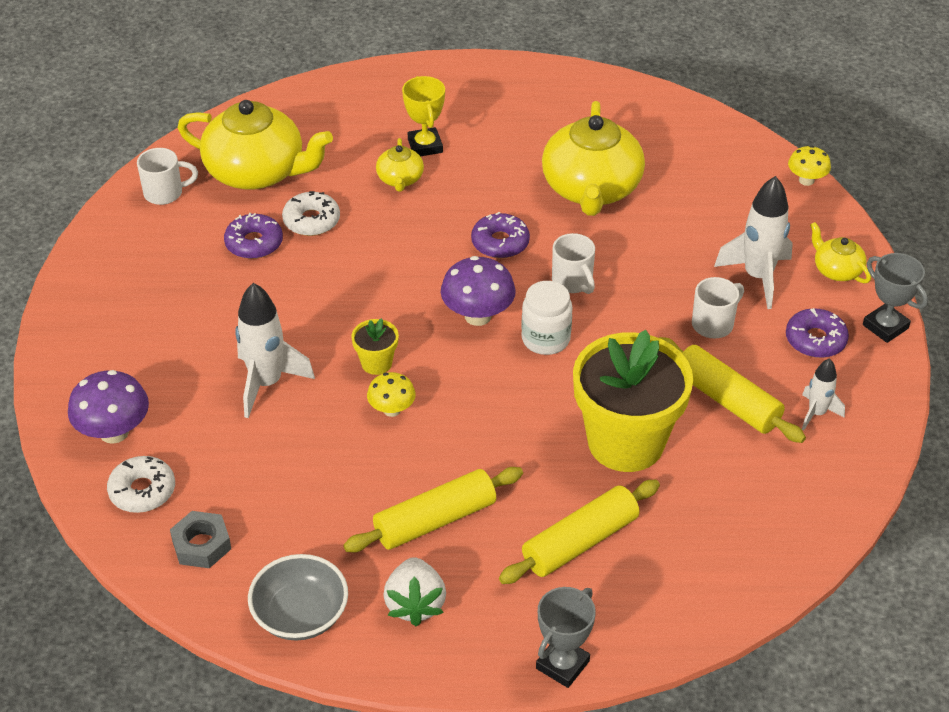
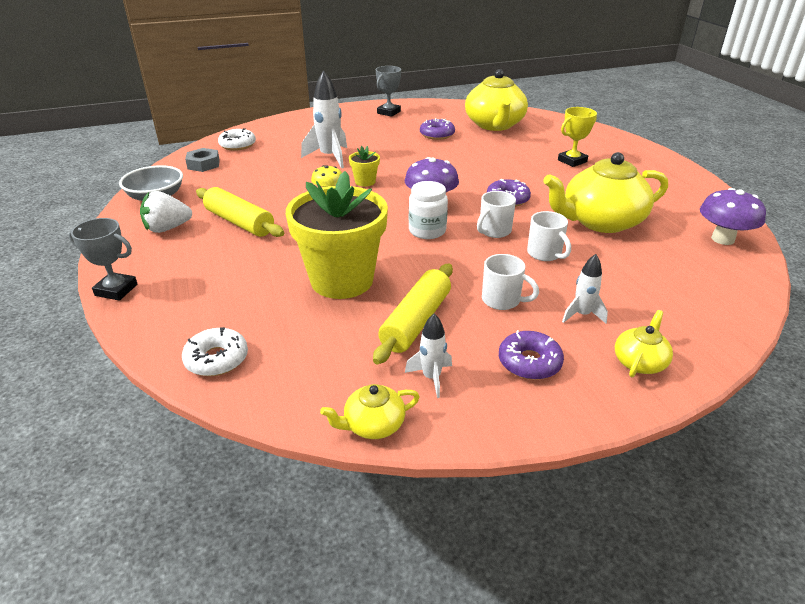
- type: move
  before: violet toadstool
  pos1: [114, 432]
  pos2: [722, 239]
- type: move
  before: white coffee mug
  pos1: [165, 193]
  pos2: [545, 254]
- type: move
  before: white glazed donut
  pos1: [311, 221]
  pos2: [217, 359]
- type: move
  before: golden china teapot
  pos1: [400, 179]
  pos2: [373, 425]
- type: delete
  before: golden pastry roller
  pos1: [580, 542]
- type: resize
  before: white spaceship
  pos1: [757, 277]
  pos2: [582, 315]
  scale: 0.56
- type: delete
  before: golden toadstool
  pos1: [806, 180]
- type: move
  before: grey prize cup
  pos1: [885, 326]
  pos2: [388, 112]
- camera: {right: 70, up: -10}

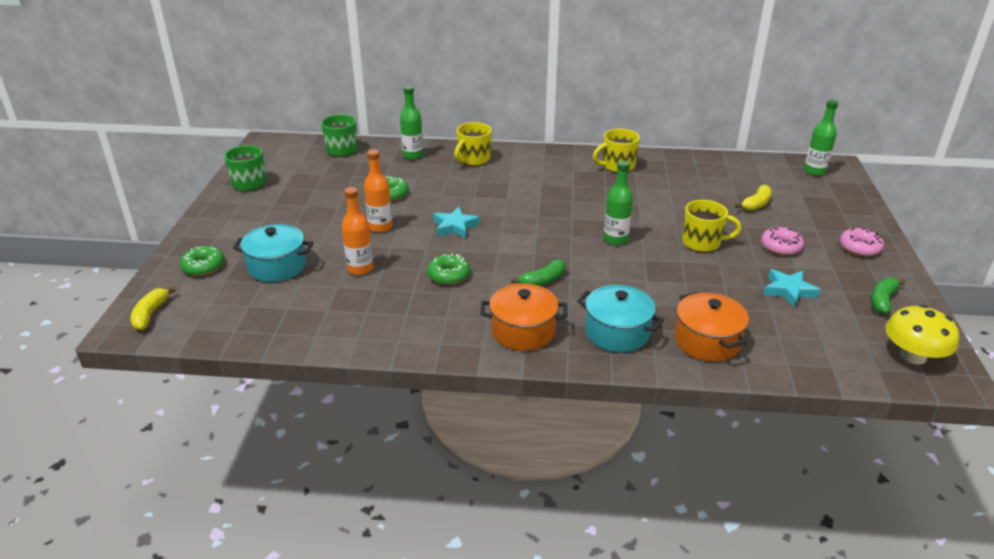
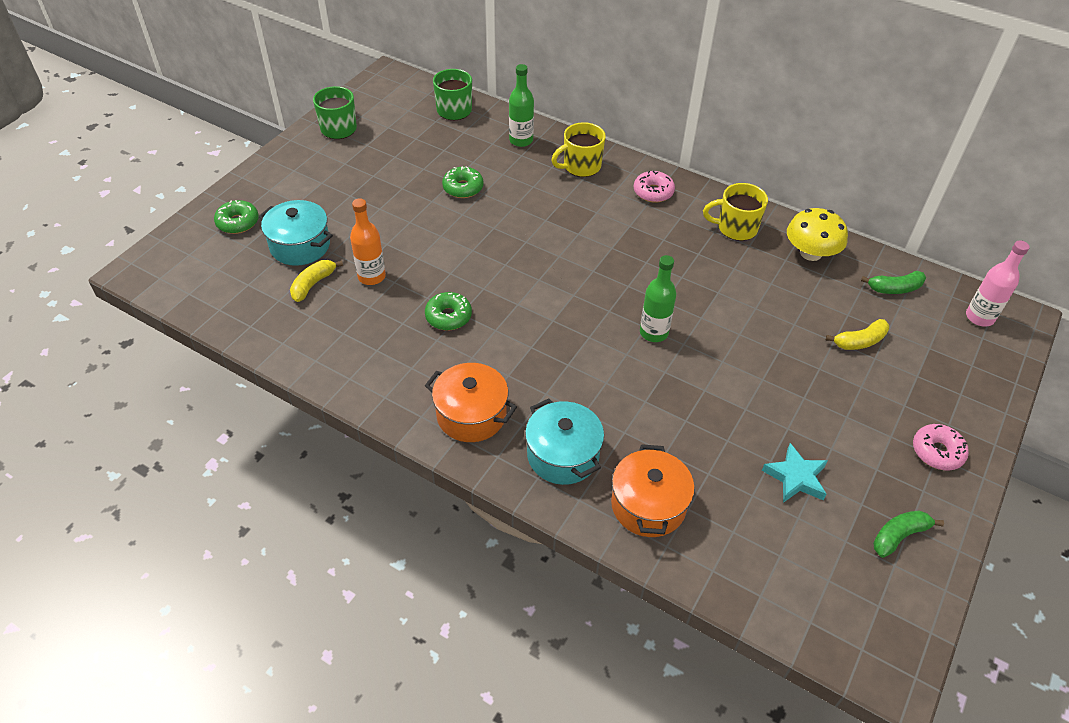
- type: move
  before: golden banana fruit
  pos1: [150, 314]
  pos2: [313, 284]
- type: delete
  before: orange bottle
  pos1: [380, 227]
- type: delete
  before: aqua star shape
  pos1: [455, 226]
- type: move
  before: green banana fruit
  pos1: [542, 281]
  pos2: [894, 288]
- type: delete
  before: golden coffee mug
  pos1: [702, 243]
- type: move
  before: rosy glazed donut
  pos1: [780, 247]
  pos2: [653, 192]
- type: recolor
  before: green bottle
  after: rosy bottle
  pos1: [814, 171]
  pos2: [979, 317]
- type: move
  before: golden toadstool
  pos1: [913, 356]
  pos2: [810, 253]
- camera: {right: 25, up: 15}

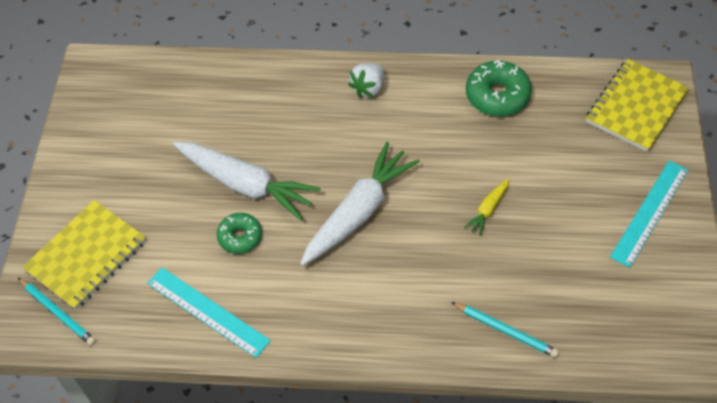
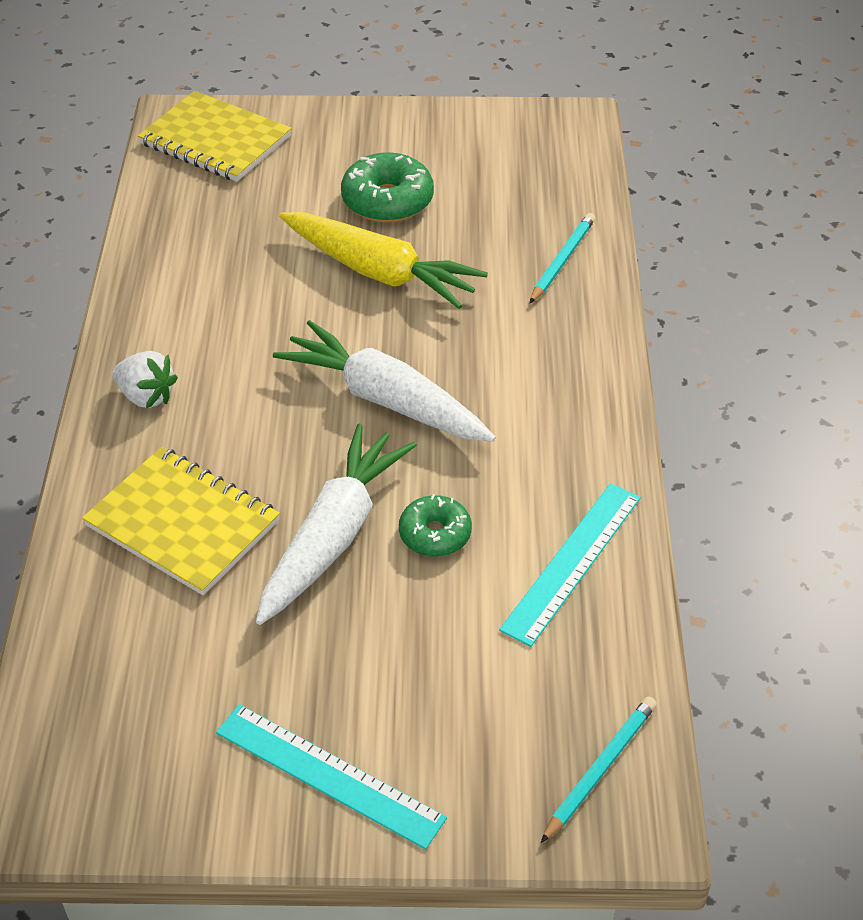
- type: move
  before: golden exercise book
  pos1: [86, 256]
  pos2: [182, 523]
- type: resize
  before: golden toy carrot
  pos1: [488, 209]
  pos2: [380, 272]
  scale: 2.23
- type: move
  before: green glazed donut
  pos1: [497, 96]
  pos2: [387, 201]
- type: move
  before: aqua ruler
  pos1: [649, 212]
  pos2: [328, 775]
- camera: {right: -95, up: -10}

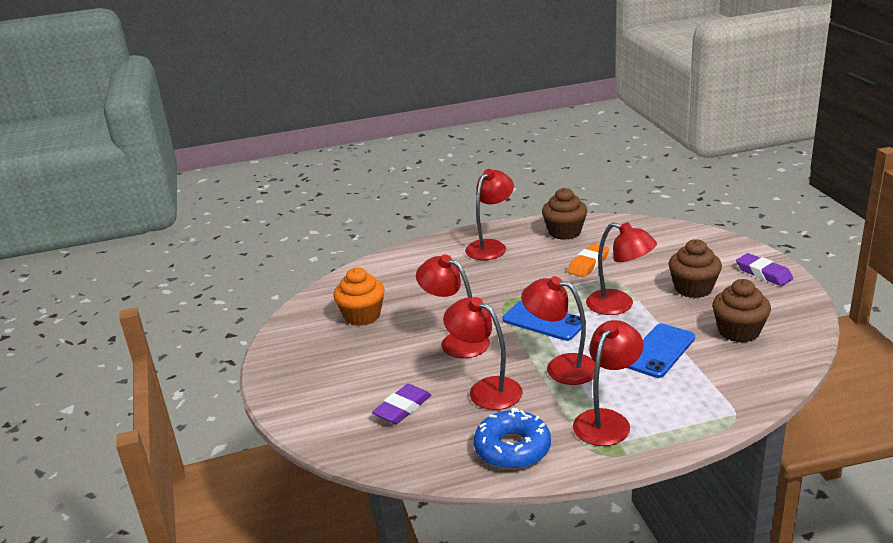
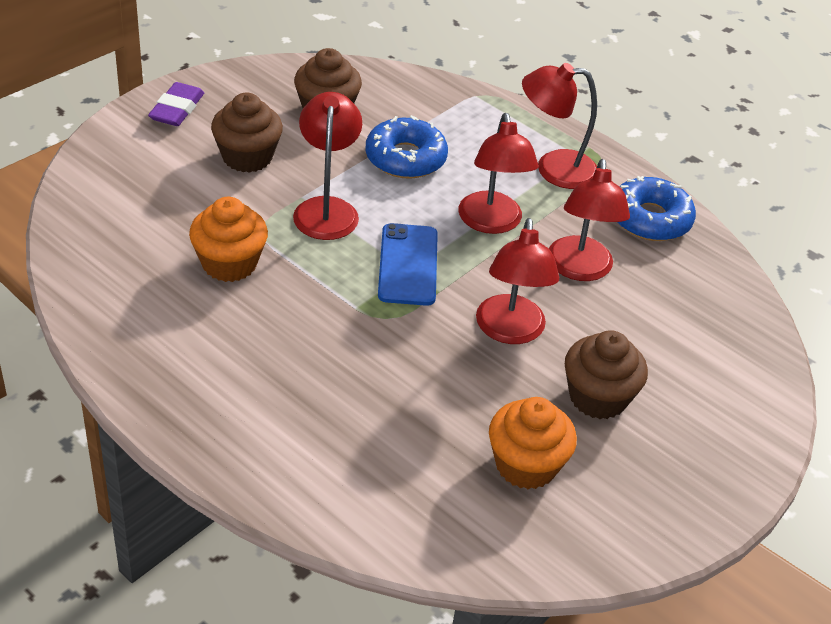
- type: delete
  before: violet pencil eraser
  pos1: [402, 408]
- type: delete
  before: crimson lamp
  pos1: [491, 246]
- type: move
  before: dark brown muffin
  pos1: [564, 232]
  pos2: [598, 397]
- type: replace
  before: orange pencil eraser
  after: orange muffin
  pos1: [588, 264]
  pos2: [229, 263]
- type: replace
  before: blue smartphone
  after: blue glazed donut
  pos1: [659, 351]
  pos2: [405, 158]
- camera: {right: -130, up: 15}

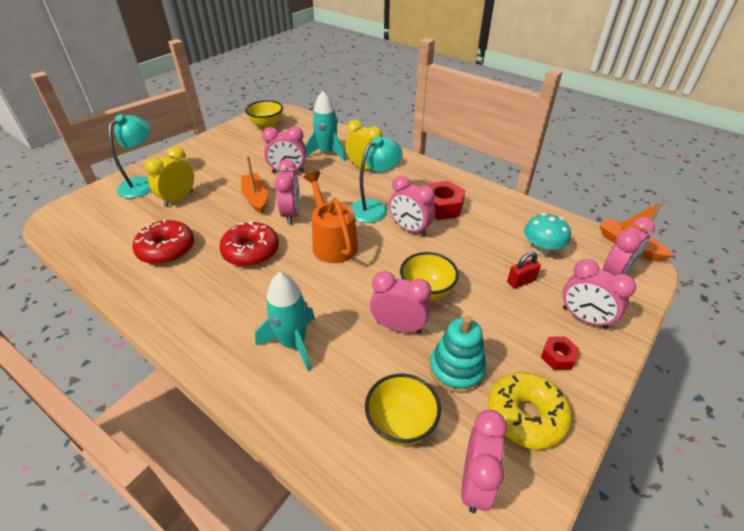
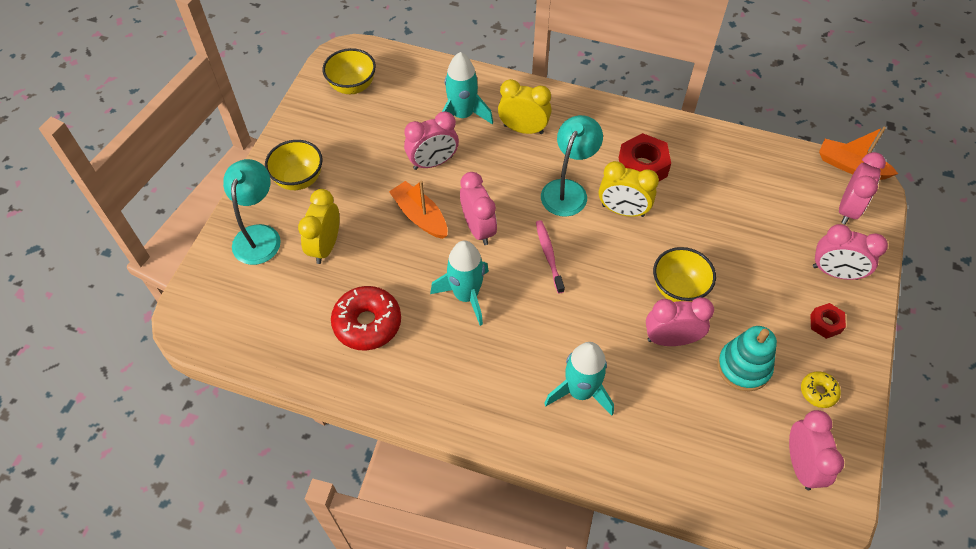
- type: replace
  before: crimson glazed donut
  after: aqua spaceship
  pos1: [251, 251]
  pos2: [466, 295]
- type: replace
  before: orange watering pot
  after: rosy tooth brush
  pos1: [332, 243]
  pos2: [549, 256]
- type: move
  before: golden serving bowl
  pos1: [401, 424]
  pos2: [299, 179]
- type: recolor
  before: rosy alarm clock
  after: golden alarm clock
  pos1: [410, 229]
  pos2: [623, 210]
- type: resize
  before: golden glazed donut
  pos1: [525, 415]
  pos2: [818, 392]
  scale: 0.53
- type: delete
  before: crimson padlock
  pos1: [521, 281]
- type: delete
  before: aqua toadstool
  pos1: [542, 249]
- camera: {right: -20, up: 15}

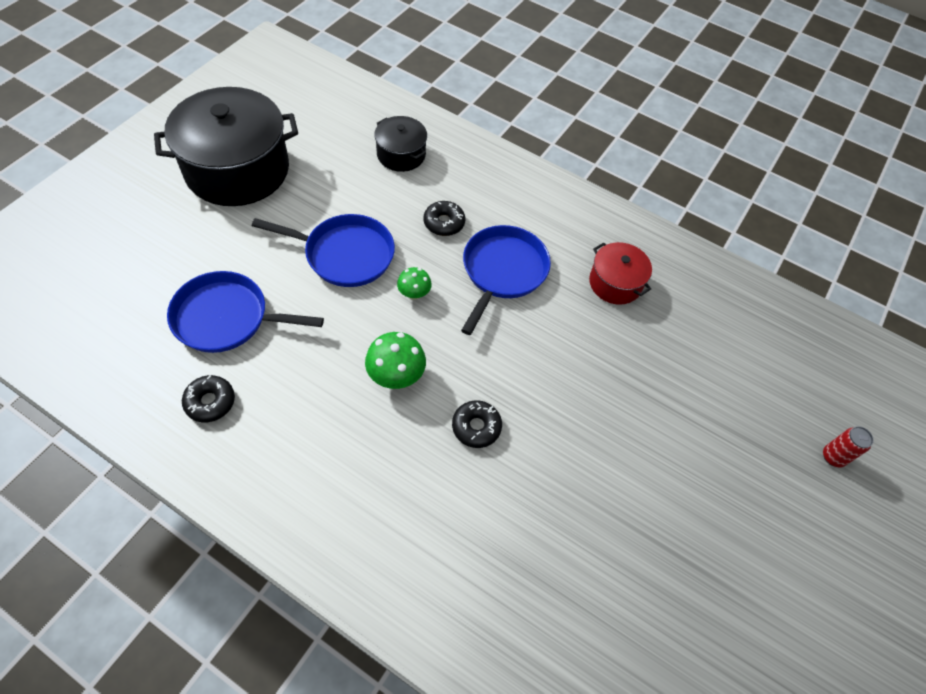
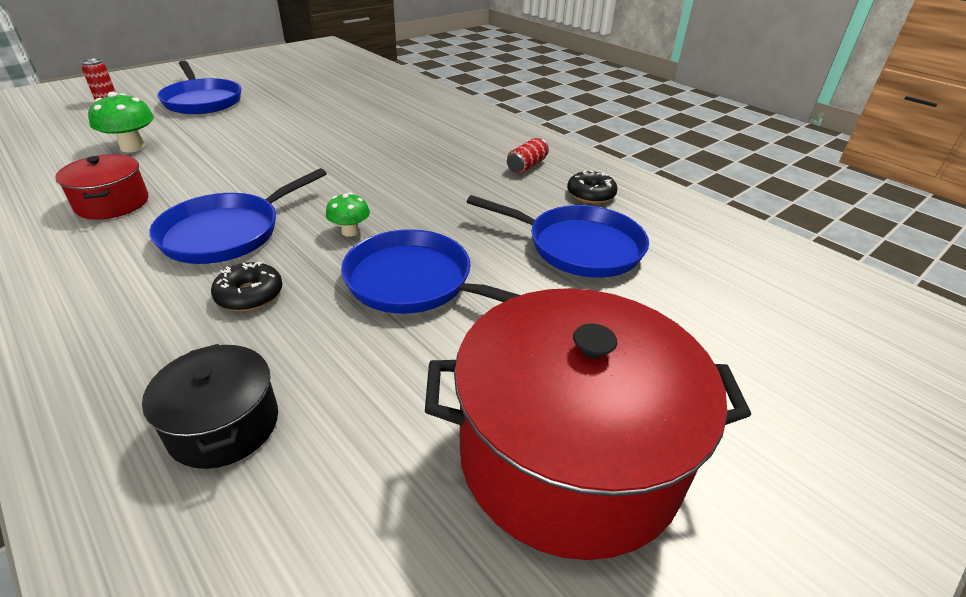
- type: recolor
  before: black pot
  after: crimson pot
  pos1: [237, 169]
  pos2: [569, 455]
- type: move
  before: green toadstool
  pos1: [396, 376]
  pos2: [133, 147]
- type: delete
  before: black glazed donut
  pos1: [476, 427]
- type: insert
  after: blue skillet
  pos2: [202, 101]
- type: insert
  after: crimson tin
  pos2: [526, 166]
- camera: {right: -160, up: -20}

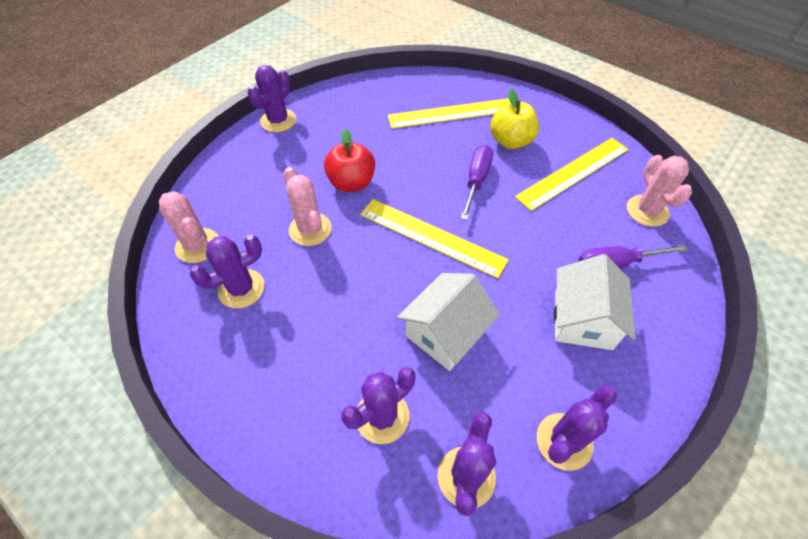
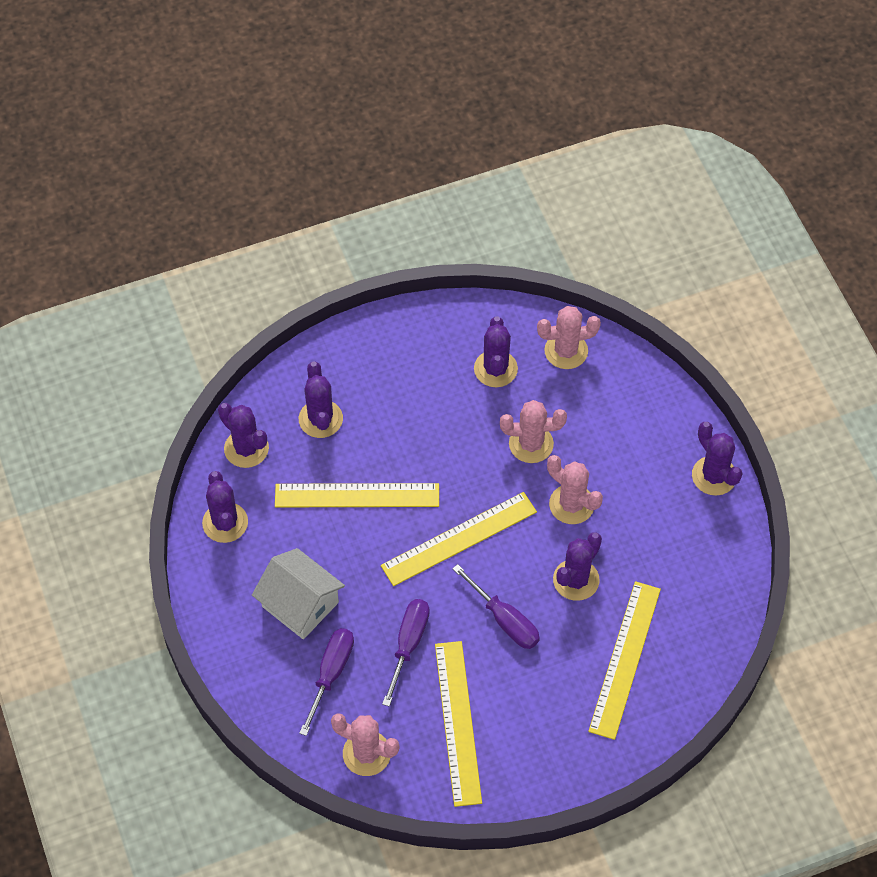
- type: replace
  before: crimson toy apple
  after: rosy saguaro cactus
  pos1: [352, 183]
  pos2: [571, 504]
- type: replace
  before: white toy house
  after: golden ruler
  pos1: [445, 333]
  pos2: [357, 495]
- type: delete
  before: golden toy apple
  pos1: [510, 141]
- type: insert
  after: violet hand screwdriver
  pos2: [408, 645]
- type: insert
  after: violet saguaro cactus
  pos2: [576, 580]
- camera: {right: 120, up: 5}

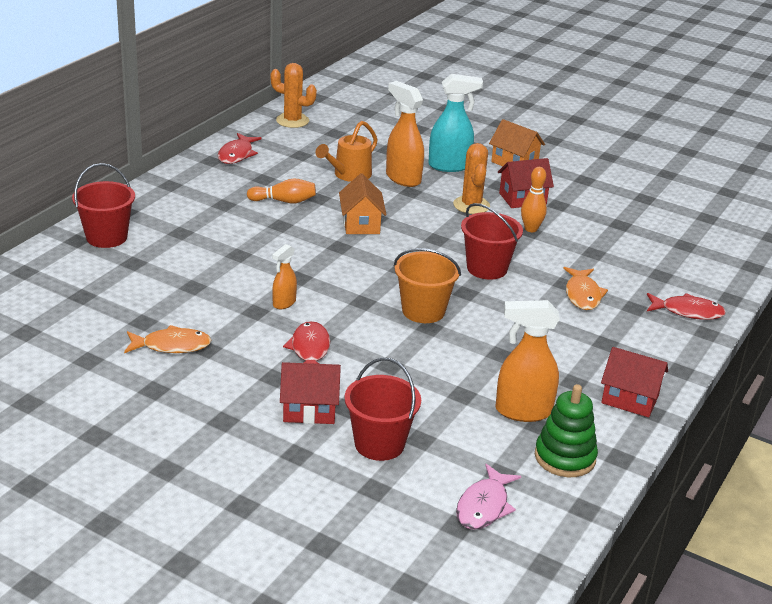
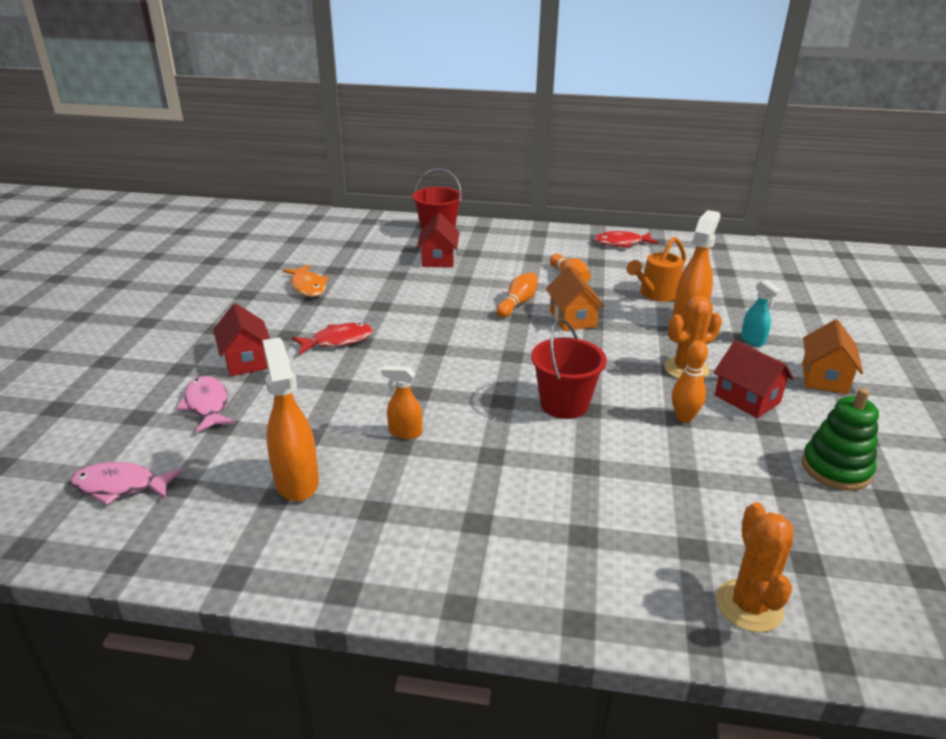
- type: move
  before: orange saguaro cactus
  pos1: [292, 121]
  pos2: [749, 606]
- type: move
  before: orange spray bottle
  pos1: [284, 303]
  pos2: [405, 432]
- type: rotate
  before: orange watering pot
  pos1: [348, 175]
  pos2: [655, 294]
  turn: -60
- type: rotate
  before: orange toy house
  pos1: [361, 224]
  pos2: [572, 319]
  turn: -75
- type: replace
  before: crimson bucket
  after: rosy toy fish
  pos1: [379, 444]
  pos2: [207, 405]
- type: delete
  before: orange bucket
  pos1: [423, 311]
- type: resize
  before: aqua spray bottle
  pos1: [449, 166]
  pos2: [753, 340]
  scale: 0.56
- type: move
  before: green stacking rings
  pos1: [565, 457]
  pos2: [836, 468]
- type: delete
  before: orange toy fish
  pos1: [582, 295]
- type: move
  before: crimson toy house
  pos1: [630, 399]
  pos2: [438, 259]
- type: delete
  before: crimson toy fish
  pos1: [688, 312]
- type: insert
  after: orange bowling pin
  pos2: [517, 303]
- camera: {right: 70, up: 0}

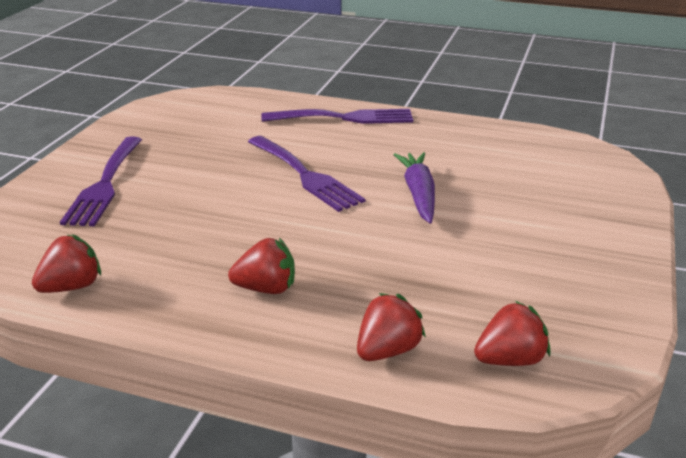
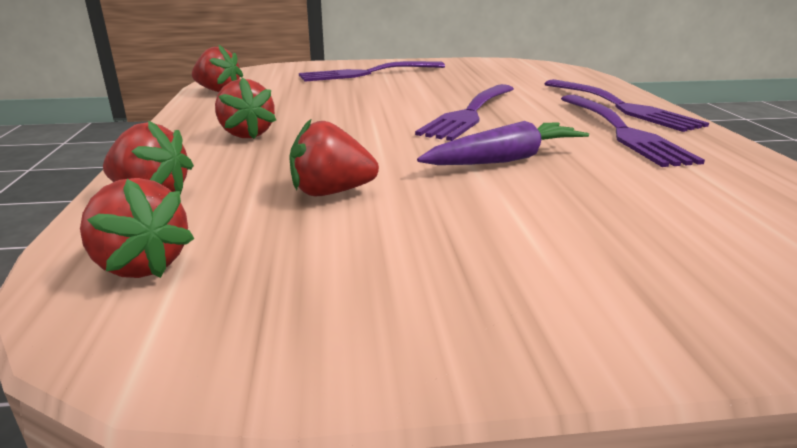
- type: insert
  after: crimson toy strawberry
  pos2: [331, 192]
- type: insert
  after: violet table fork
  pos2: [623, 131]
- camera: {right: 65, up: -5}

